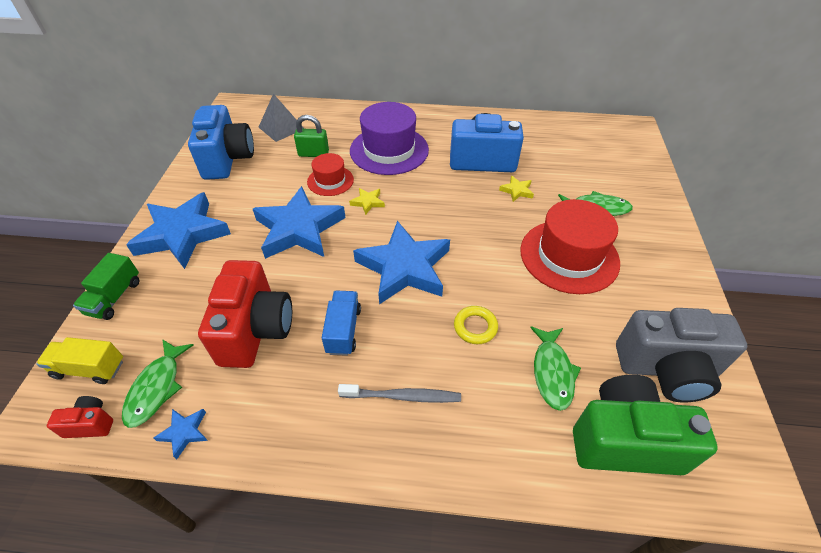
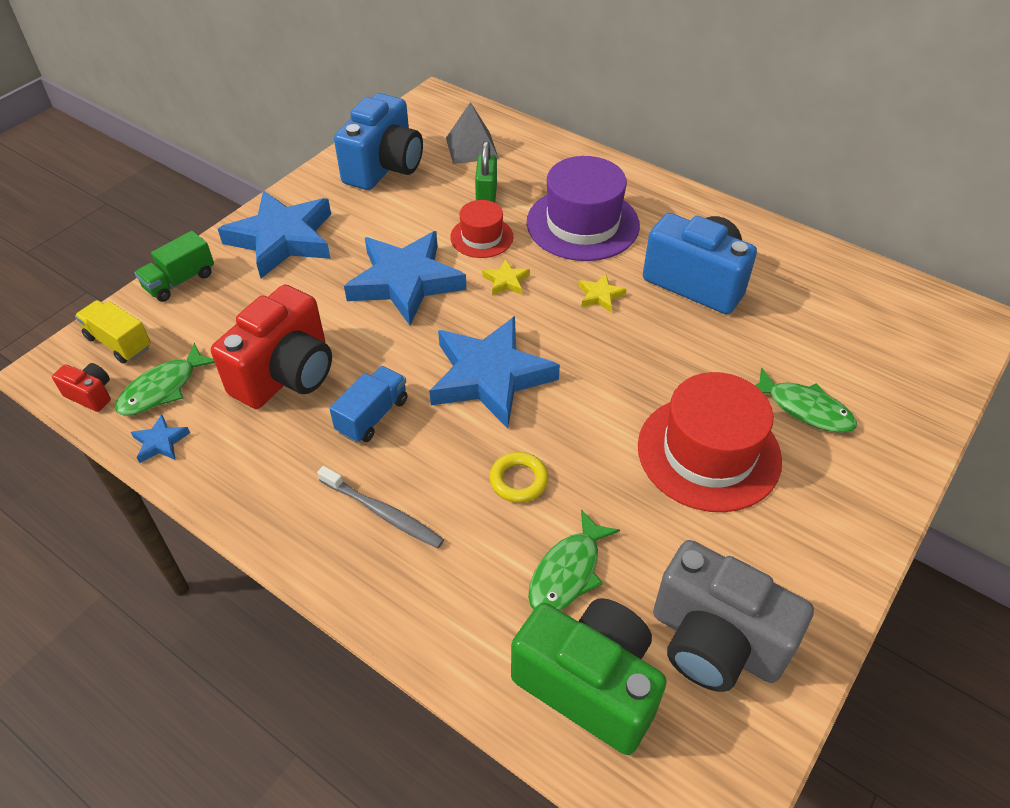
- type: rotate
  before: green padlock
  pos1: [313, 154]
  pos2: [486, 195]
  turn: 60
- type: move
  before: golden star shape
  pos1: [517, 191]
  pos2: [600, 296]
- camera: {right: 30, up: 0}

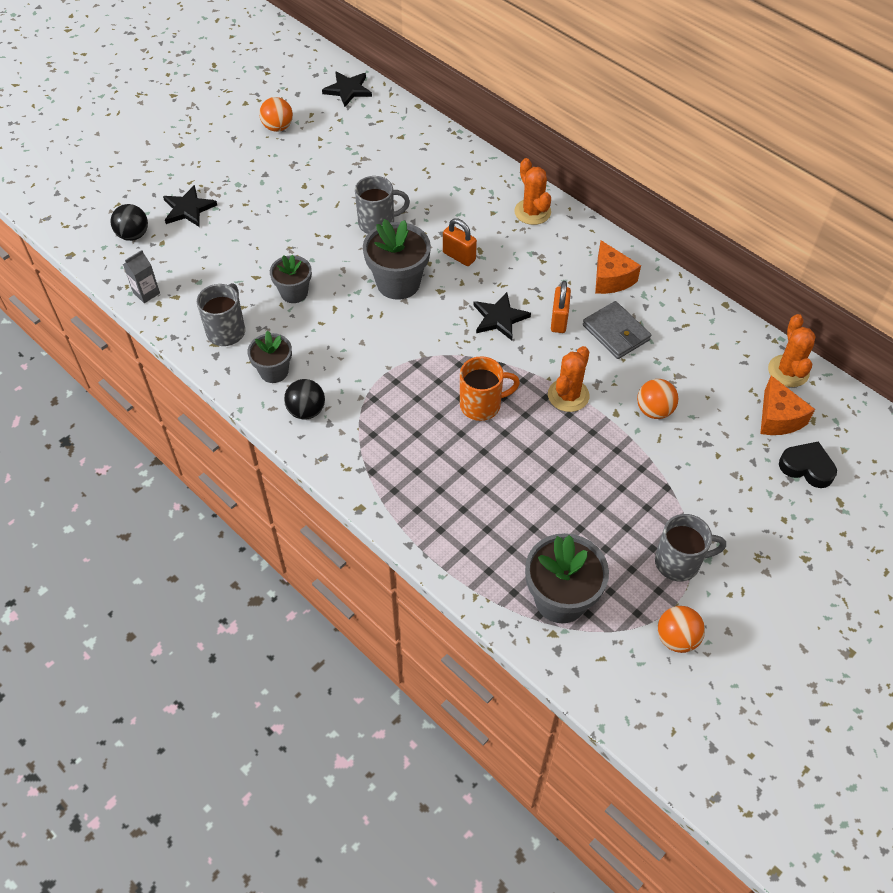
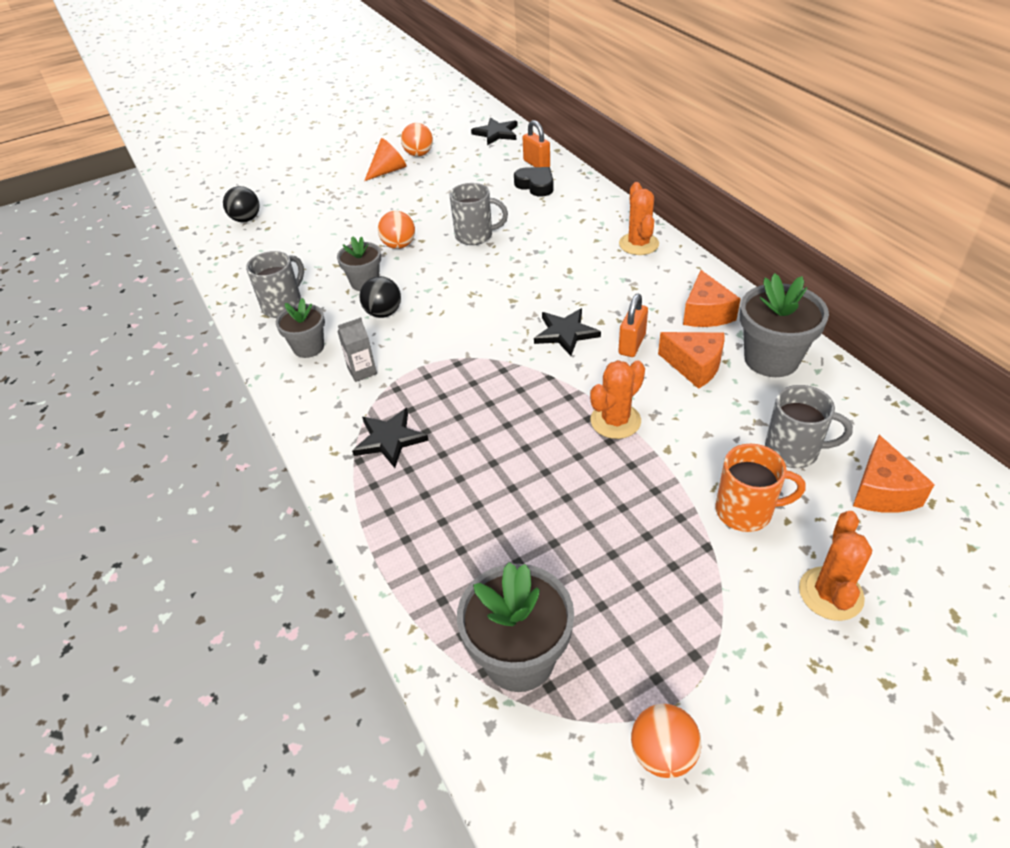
- type: move
  before: grey carton
  pos1: [146, 293]
  pos2: [362, 371]
- type: move
  before: black star shape
  pos1: [188, 209]
  pos2: [389, 439]
- type: move
  before: black play ball
  pos1: [306, 411]
  pos2: [383, 313]
- type: move
  before: grey plant pot
  pos1: [398, 283]
  pos2: [771, 359]
- type: move
  before: orange padlock
  pos1: [459, 256]
  pos2: [536, 164]
- type: move
  before: orange coffee mug
  pos1: [482, 405]
  pos2: [746, 511]
- type: replace
  before: grey wallet
  after: orange cheese wedge
  pos1: [616, 333]
  pos2: [694, 366]
- type: move
  before: orange play ball
  pos1: [654, 410]
  pos2: [399, 245]
- type: move
  before: grey coffee mug
  pos1: [679, 562]
  pos2: [793, 451]
- type: move
  before: orange saguaro cactus
  pos1: [788, 371]
  pos2: [830, 594]
- type: move
  before: black heart shape
  pos1: [807, 467]
  pos2: [535, 185]
- type: insert
  after: orange cone
  pos2: [388, 171]
- camera: {right: 20, up: -10}

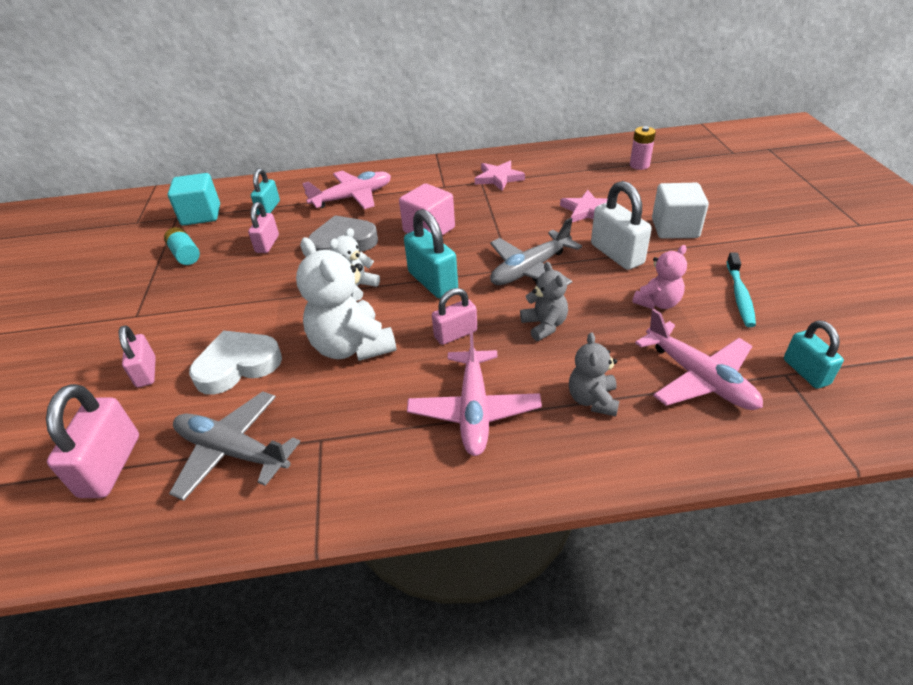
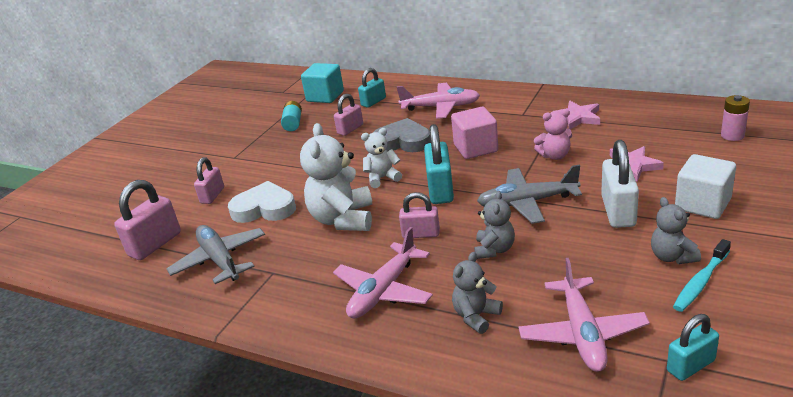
- type: move
  before: rosy teddy
  pos1: [657, 303]
  pos2: [554, 156]
- type: rotate
  before: aqua padlock
  pos1: [805, 372]
  pos2: [690, 366]
  turn: 45
- type: insert
  after: grey teddy
  pos2: [672, 257]
- camera: {right: 35, up: -10}

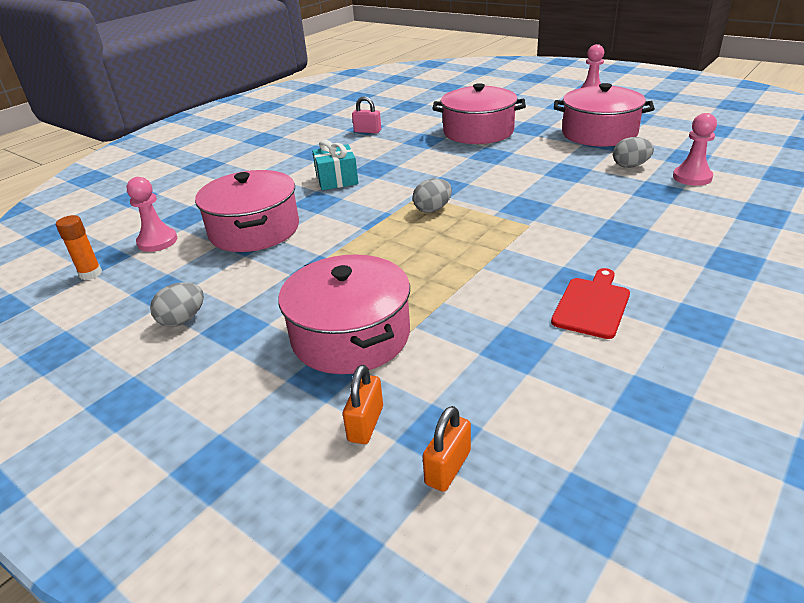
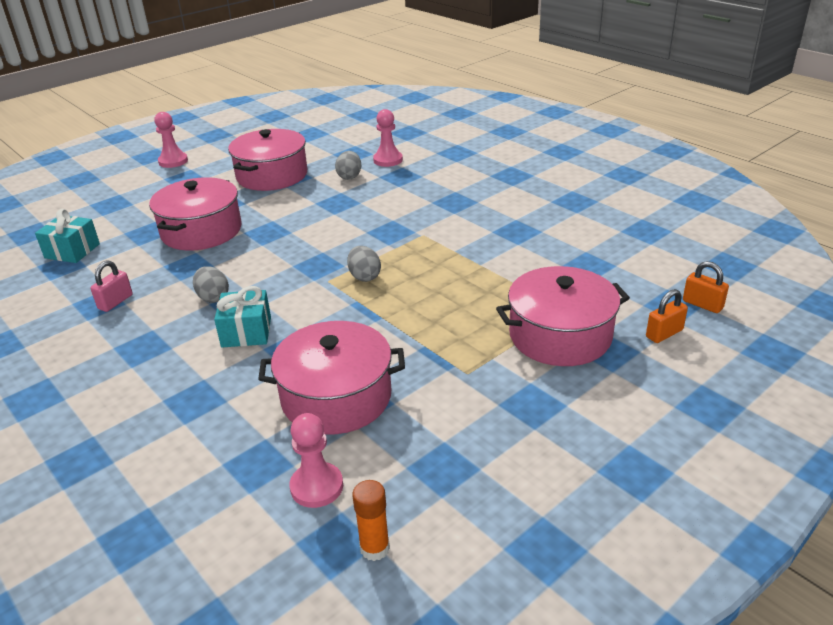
- type: move
  before: grey egg shape
  pos1: [183, 320]
  pos2: [213, 297]
- type: rotate
  before: orange padlock
  pos1: [365, 424]
  pos2: [664, 333]
  turn: -60
- type: delete
  before: crimson cutting board
  pos1: [592, 305]
- type: insert
  after: aqua wrapped gift
  pos2: [72, 251]
- camera: {right: -80, up: 0}

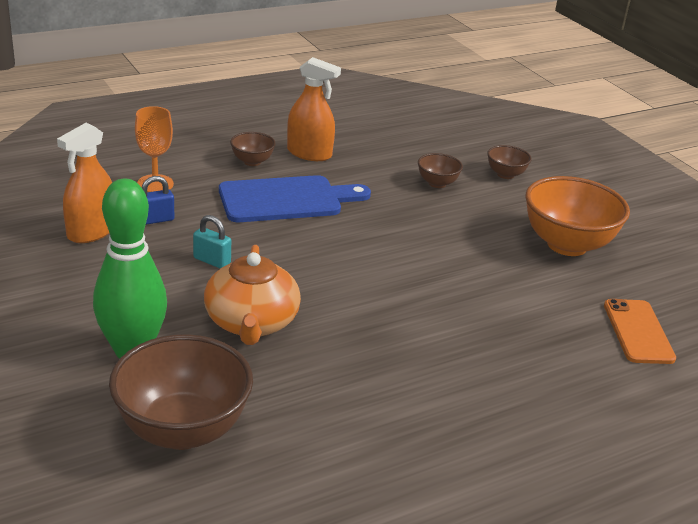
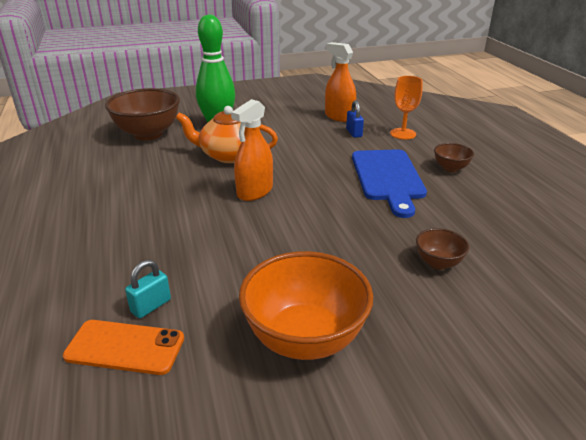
- type: move
  before: aqua padlock
  pos1: [212, 261]
  pos2: [151, 306]
- type: move
  before: orange spray bottle
  pos1: [309, 153]
  pos2: [255, 191]
- type: delete
  before: dark brown serving bowl
  pos1: [505, 174]
- camera: {right: 105, up: 0}

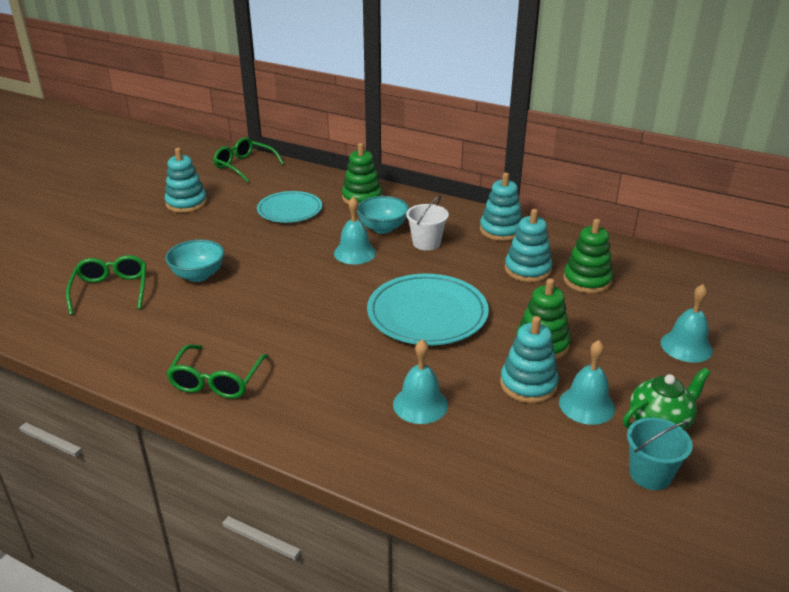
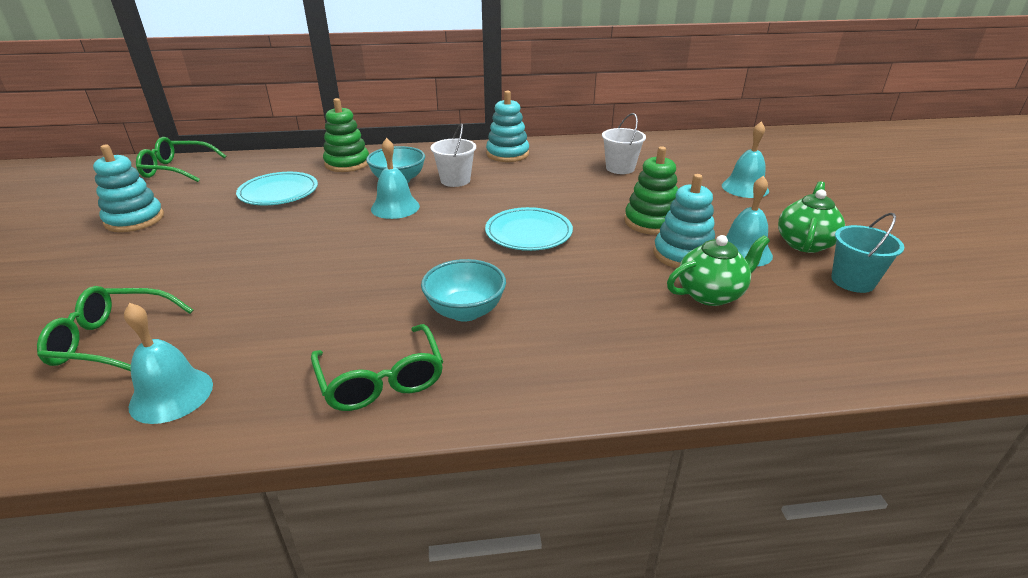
- type: rotate
  before: green eyeglasses
  pos1: [111, 291]
  pos2: [114, 341]
  turn: -45
- type: move
  before: aqua serving bowl
  pos1: [198, 275]
  pos2: [465, 311]
- type: resize
  before: aqua plate
  pos1: [427, 314]
  pos2: [528, 233]
  scale: 0.66
- type: move
  before: aqua hand bell
  pos1: [420, 404]
  pos2: [171, 395]
- type: delete
  before: aqua stacking rings
  pos1: [527, 269]
- type: replace
  before: green stacking rings
  after: white bucket
  pos1: [587, 280]
  pos2: [620, 168]
- type: insert
  after: green china teapot
  pos2: [711, 294]
- camera: {right: -35, up: 0}

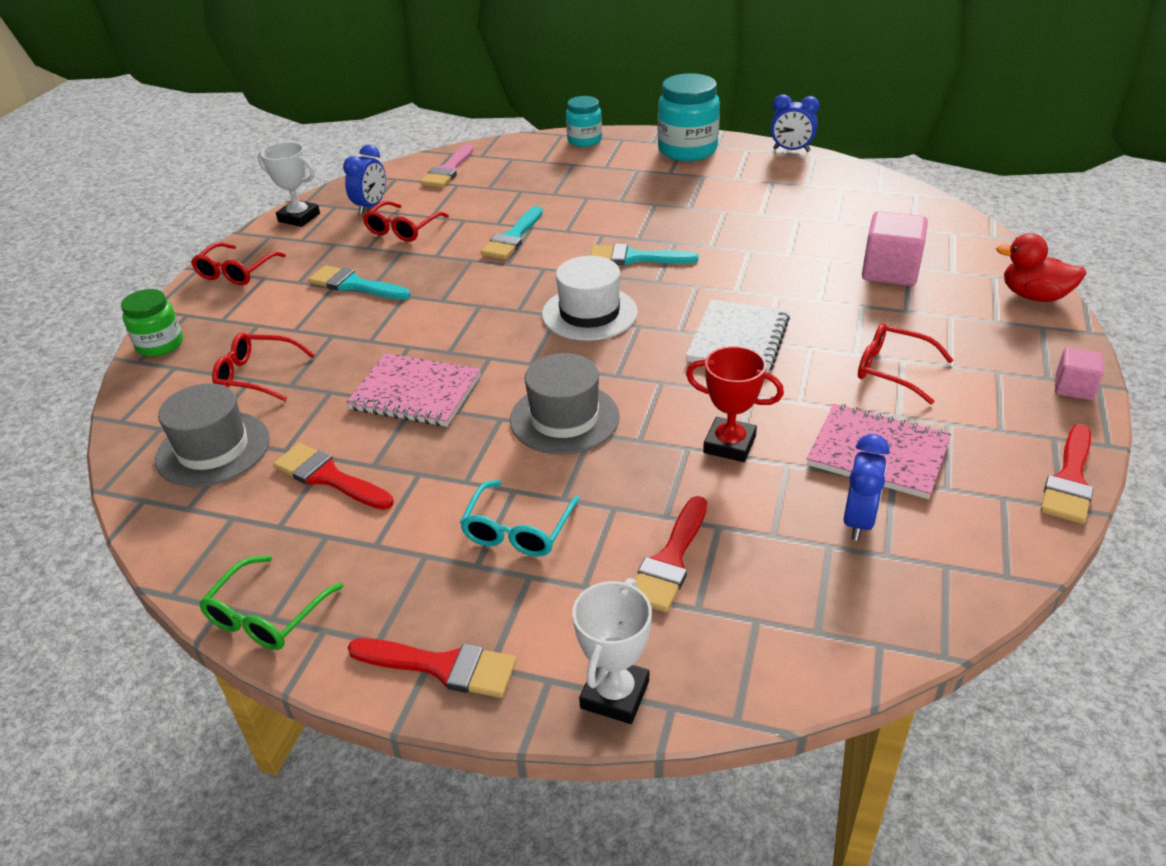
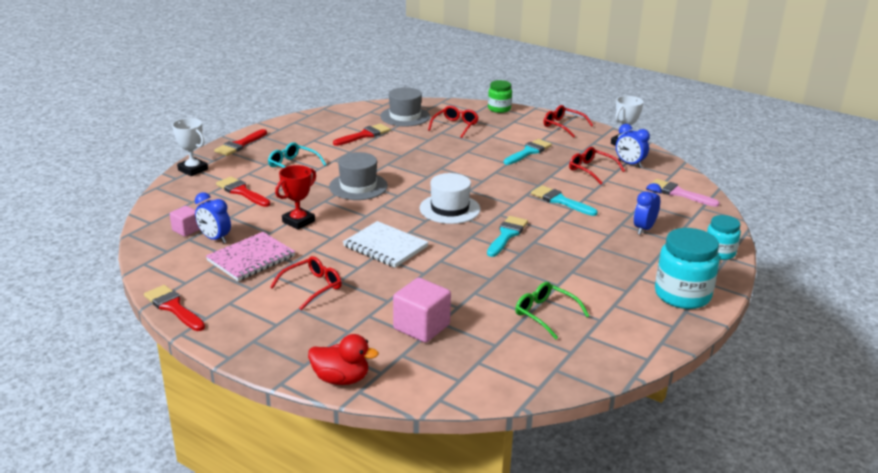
- type: move
  before: green eyeglasses
  pos1: [266, 616]
  pos2: [545, 314]
- type: delete
  before: rosy exercise book
  pos1: [415, 393]
- type: move
  before: blue alarm clock
  pos1: [791, 150]
  pos2: [644, 229]
- type: rotate
  before: crimson duck
  pos1: [1034, 296]
  pos2: [341, 379]
  turn: 60
- type: move
  before: rosy solid cube
  pos1: [1073, 388]
  pos2: [186, 230]
- camera: {right: 105, up: -10}

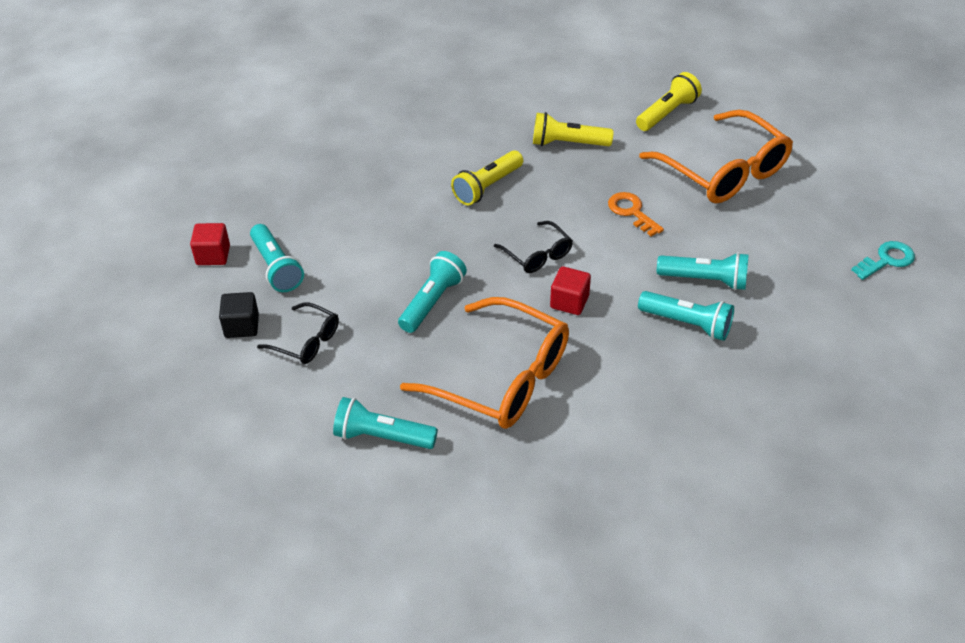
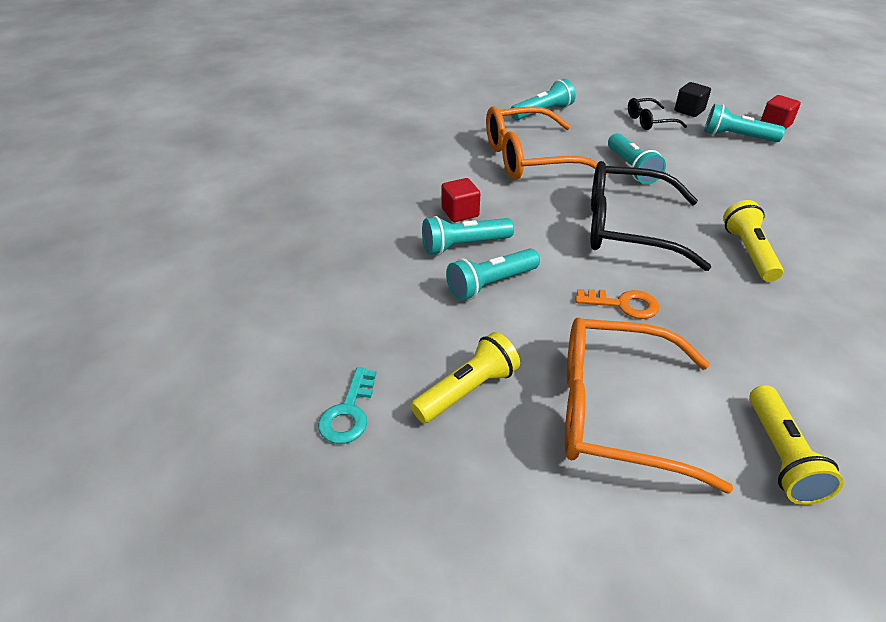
- type: resize
  before: black eyeglasses
  pos1: [537, 255]
  pos2: [627, 228]
  scale: 2.02
- type: move
  before: golden torch
  pos1: [567, 143]
  pos2: [467, 390]
- type: move
  before: crimson solid cube
  pos1: [569, 302]
  pos2: [460, 212]
- camera: {right: 135, up: -5}

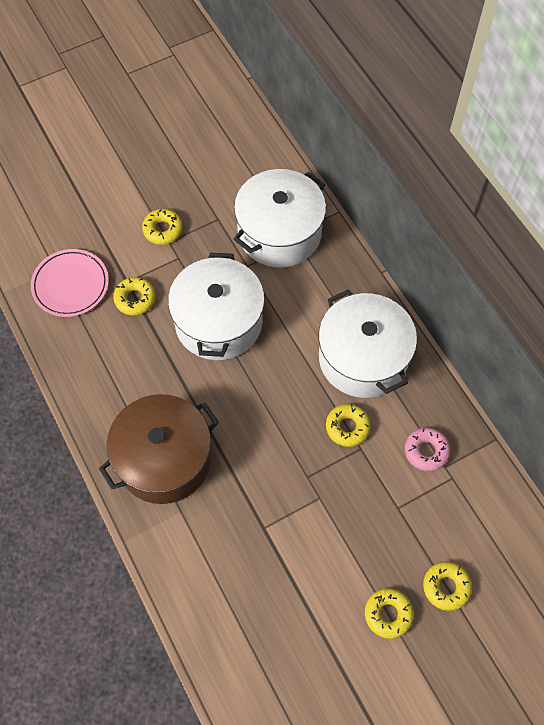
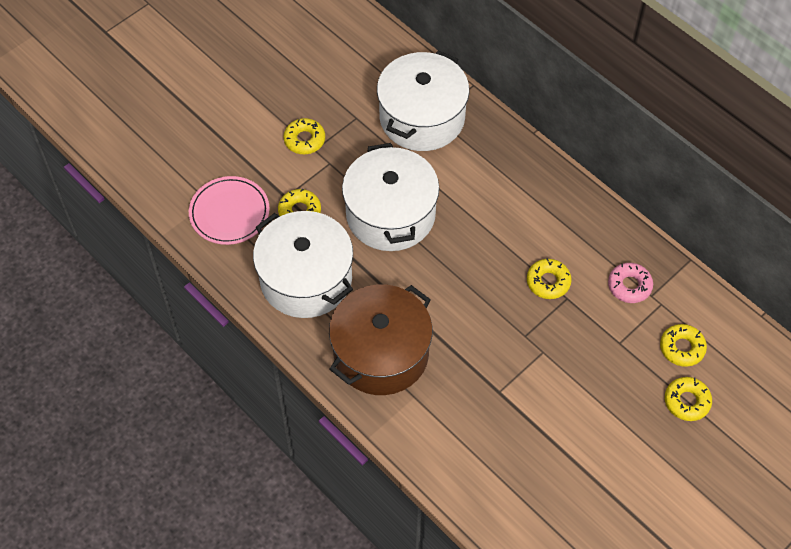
- type: move
  before: white pot
  pos1: [363, 358]
  pos2: [306, 279]
- type: move
  before: golden glazed donut
  pos1: [388, 614]
  pos2: [682, 348]
- camera: {right: -15, up: -5}

